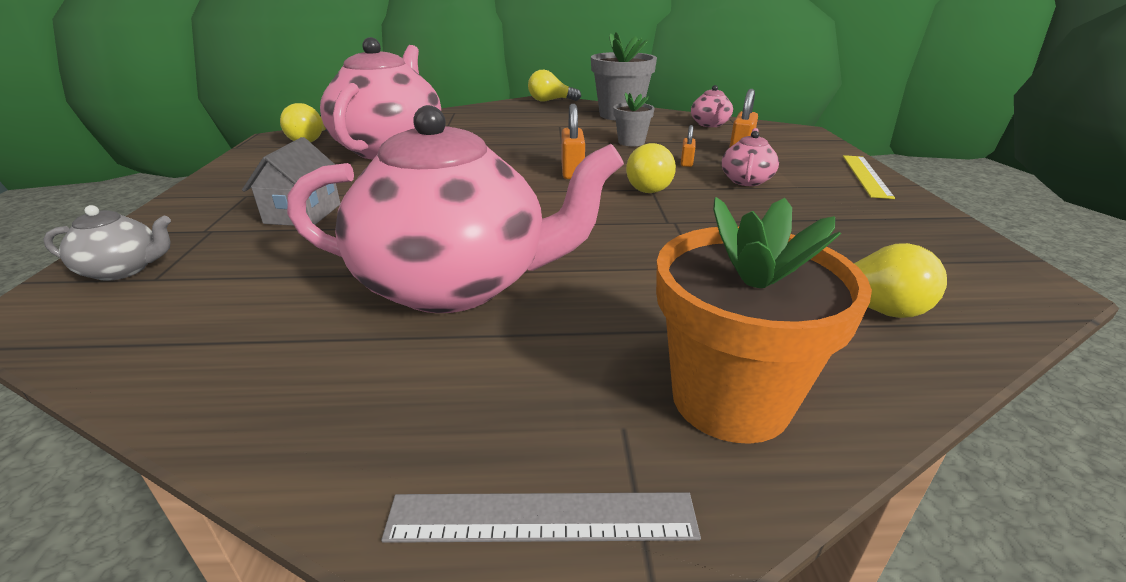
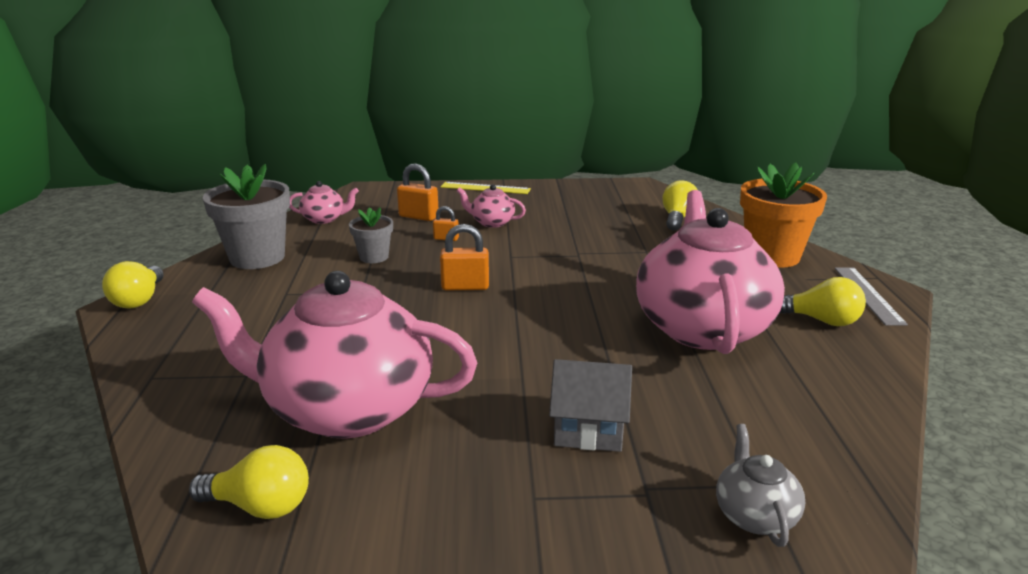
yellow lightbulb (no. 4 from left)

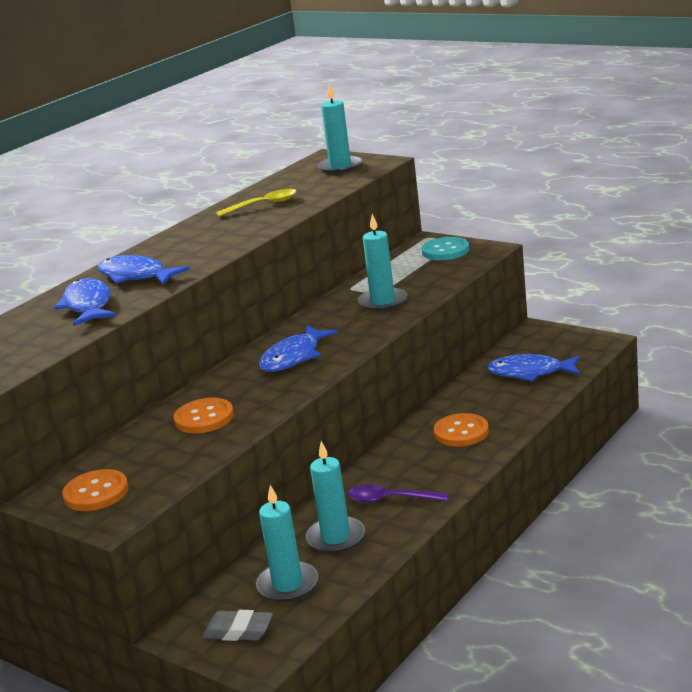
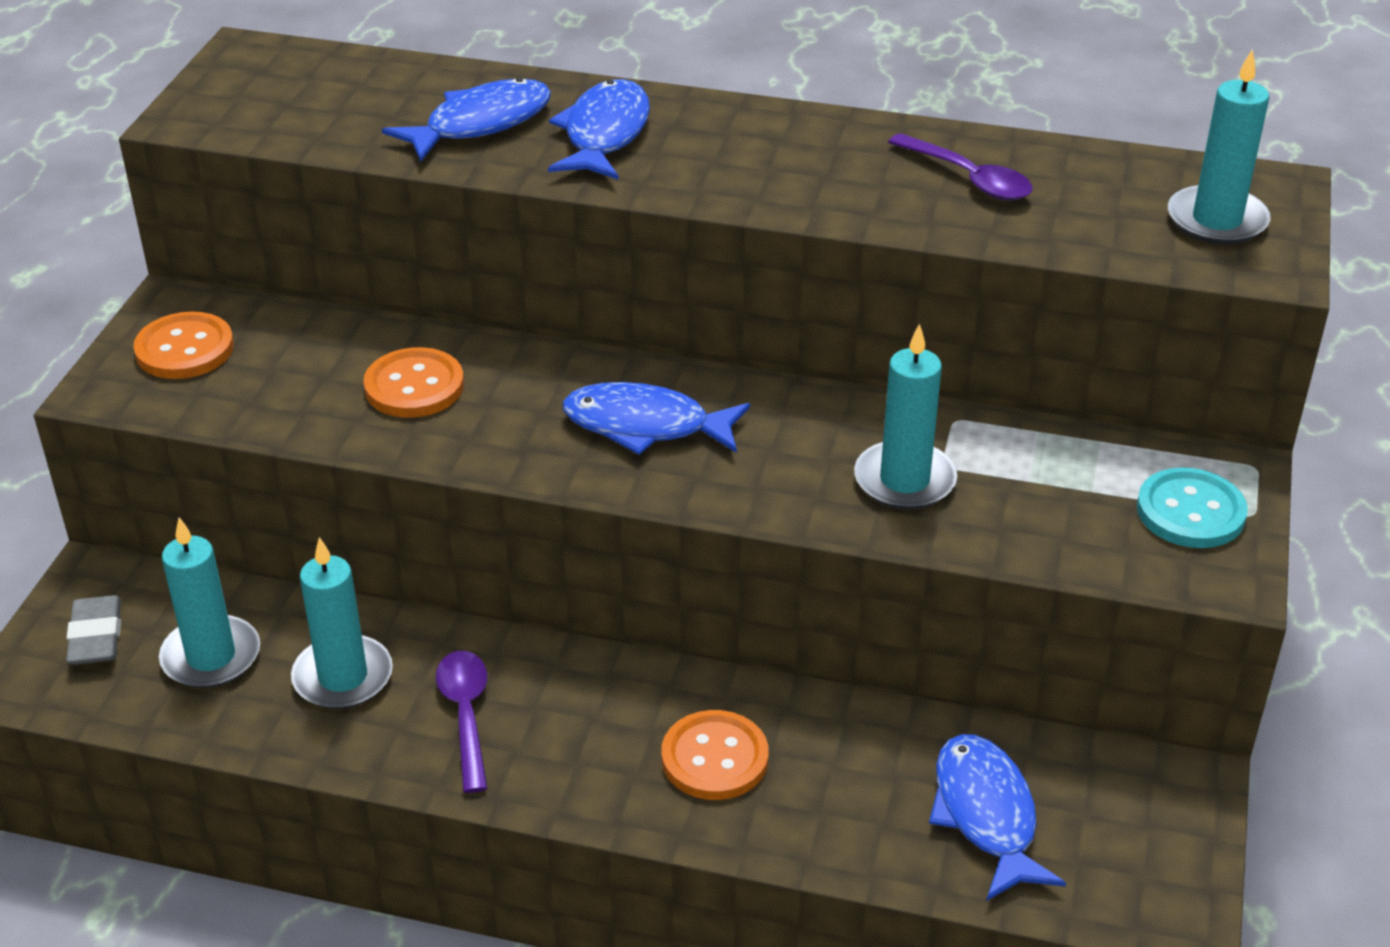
purple tablespoon (no. 2 from left)

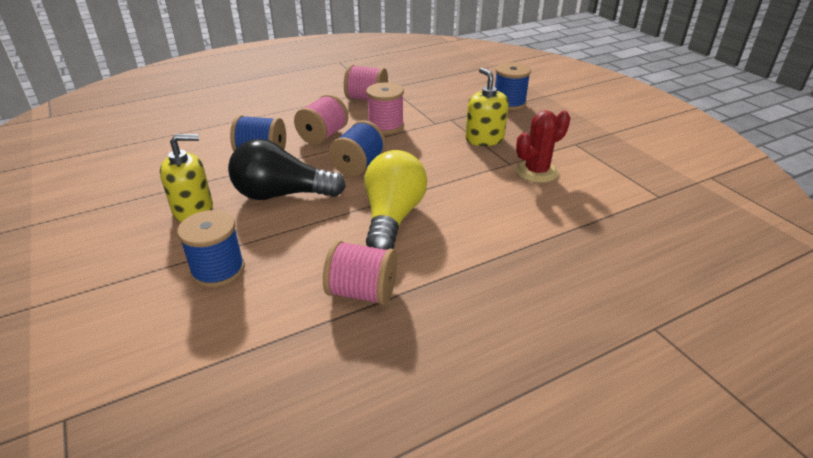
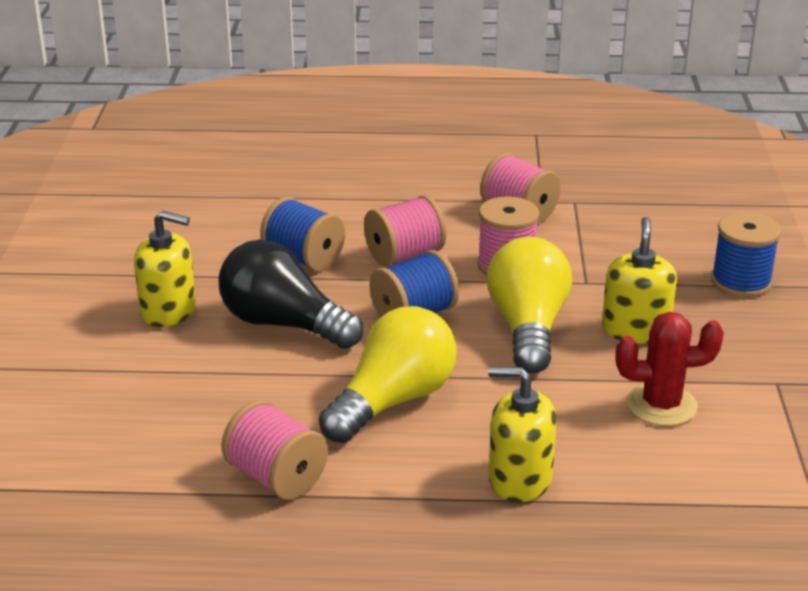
yellow lightbulb (no. 2 from left)
yellow pump bottle (no. 2 from left)
blue bobbin (no. 1 from left in the first image)

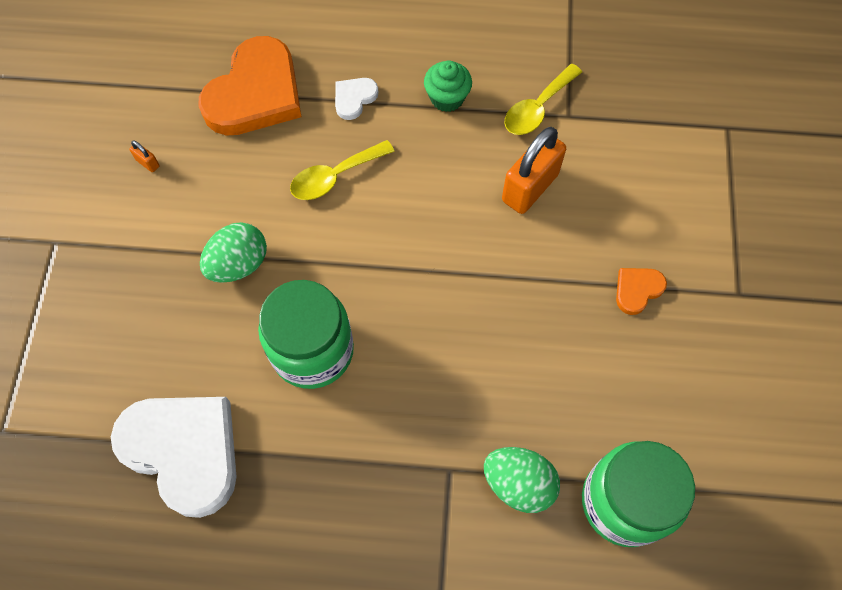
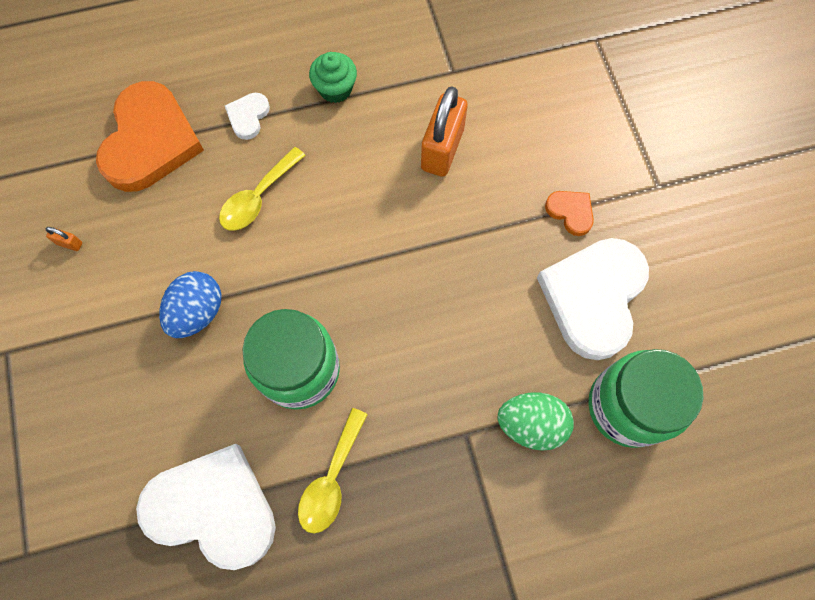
blue egg shape
yellow tablespoon (no. 2 from left)
snow-white heart shape (no. 3 from left)
orange heart shape (no. 2 from left)

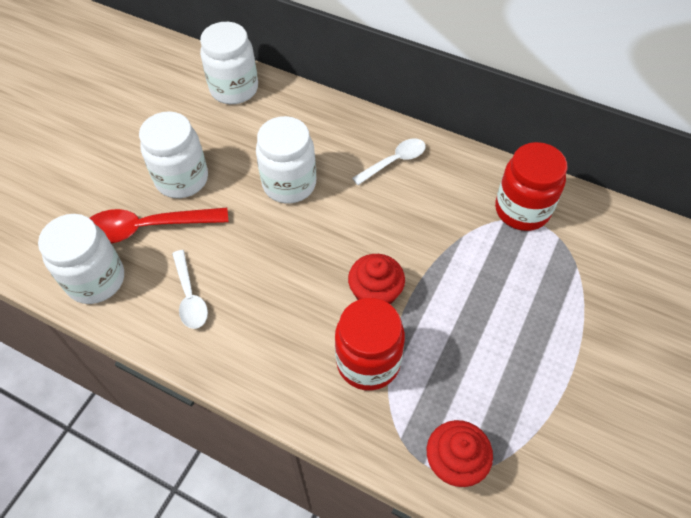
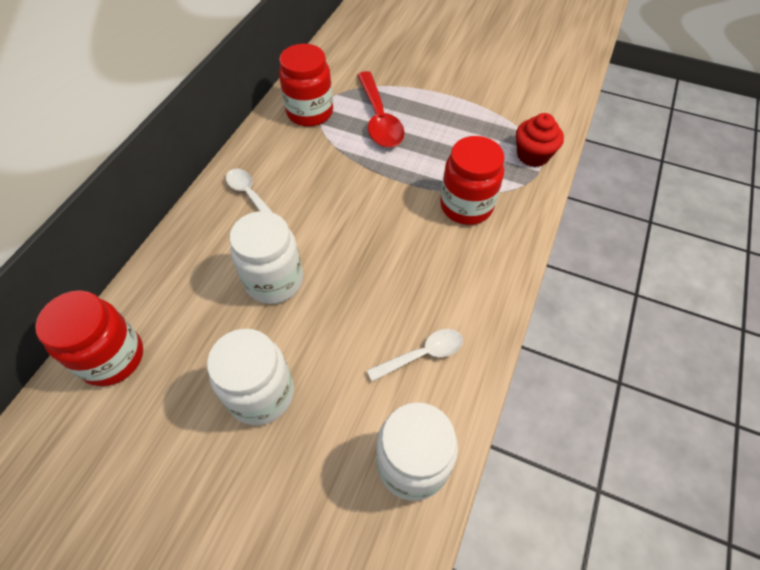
scarlet preserve jar (no. 1 from left)
scarlet tablespoon
scarlet cupcake (no. 1 from left in the first image)

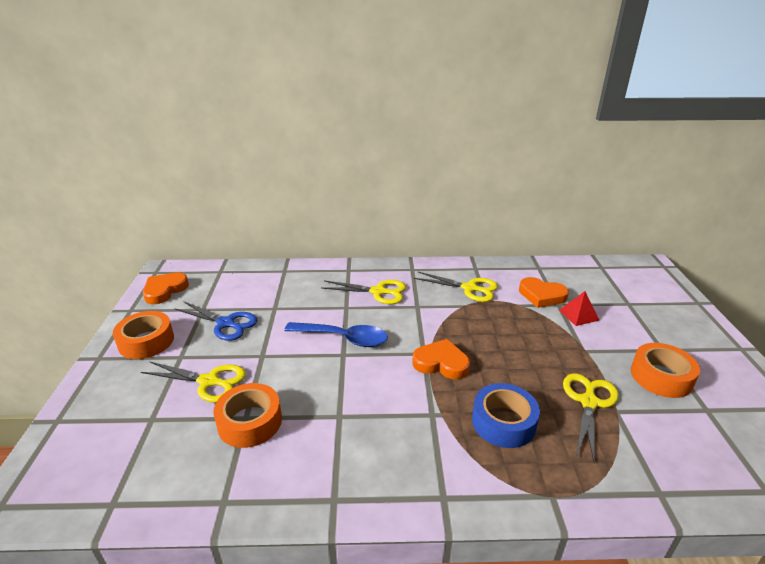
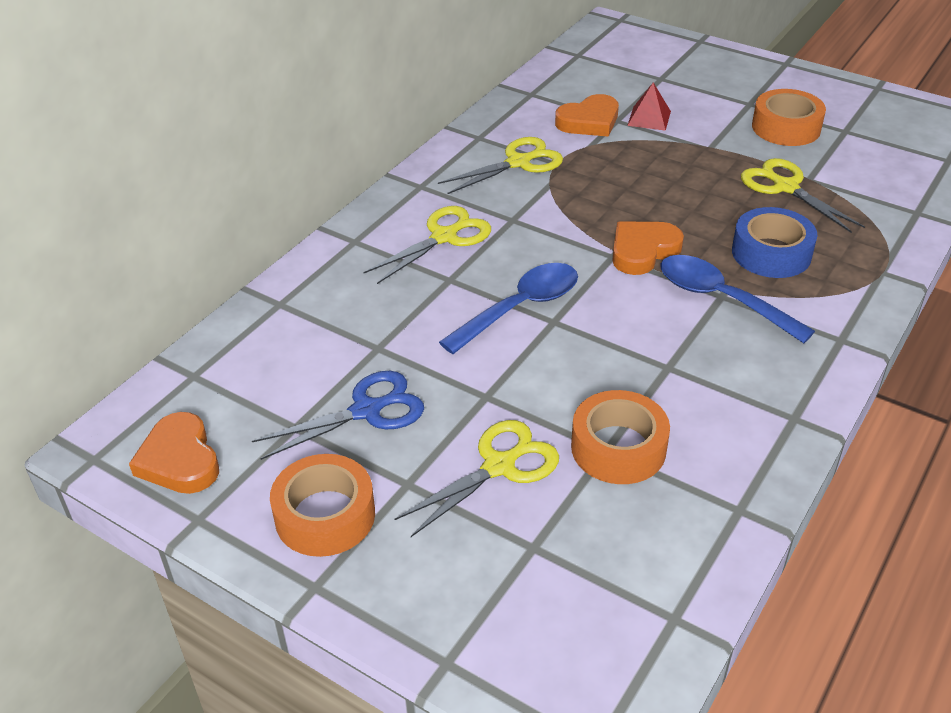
blue tablespoon (no. 2 from left)

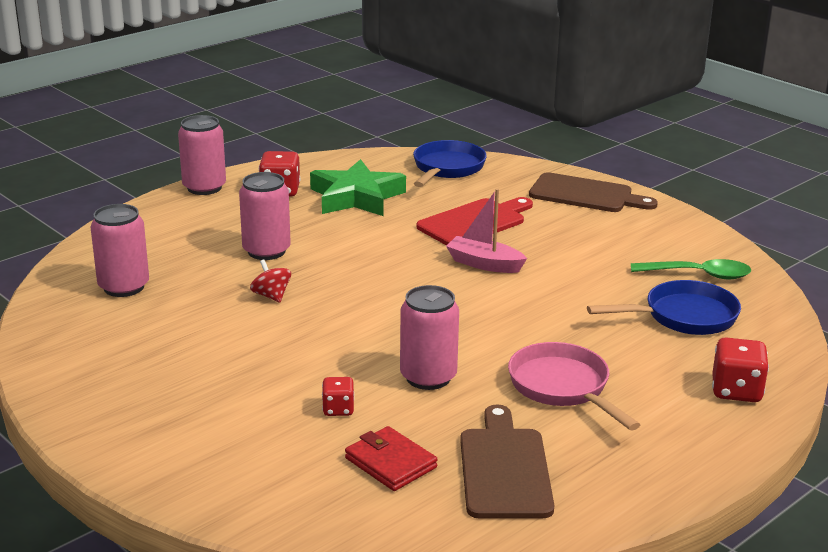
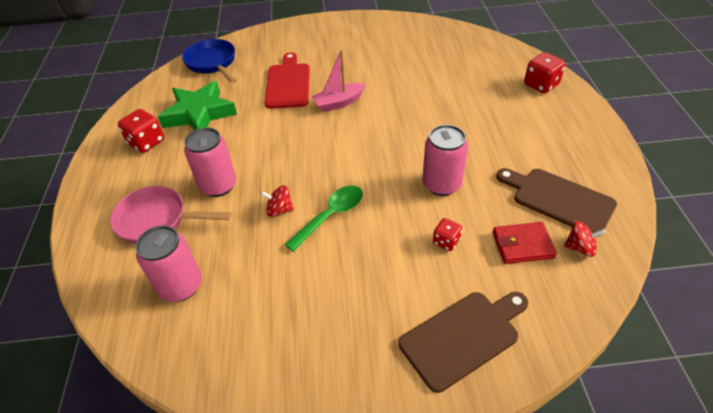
pink pan
emerald tablespoon
dark brown chopping board (no. 1 from left)
scarlet whirligig (no. 2 from left)
pink soda can (no. 2 from left in the first image)
blue pan (no. 2 from left in the first image)

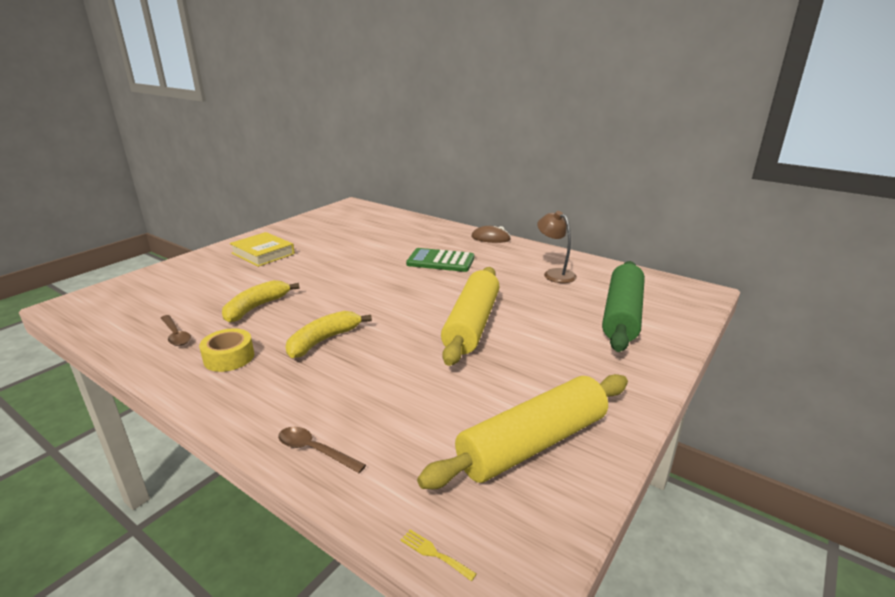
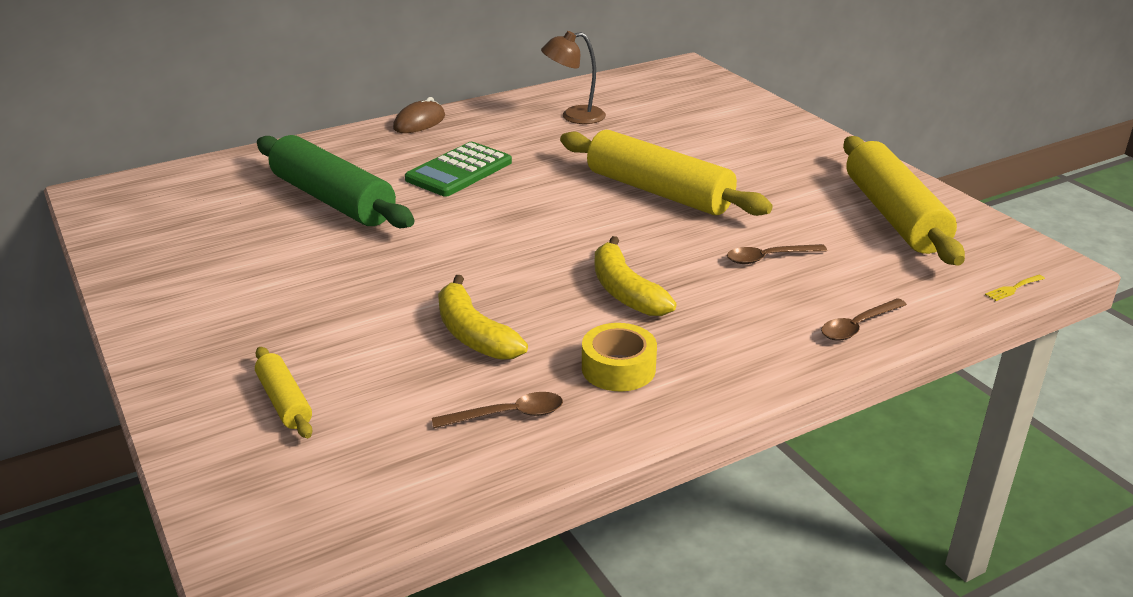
yellow pastry roller (no. 1 from left)
emerald pastry roller
dark brown tablespoon (no. 2 from left)
yellow hardback

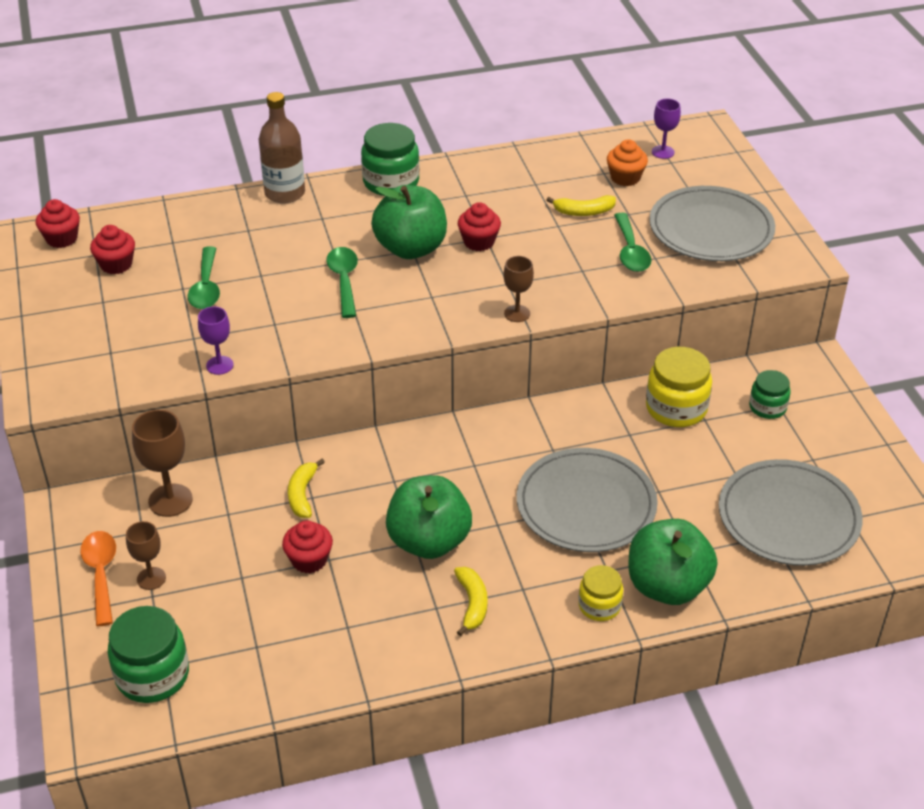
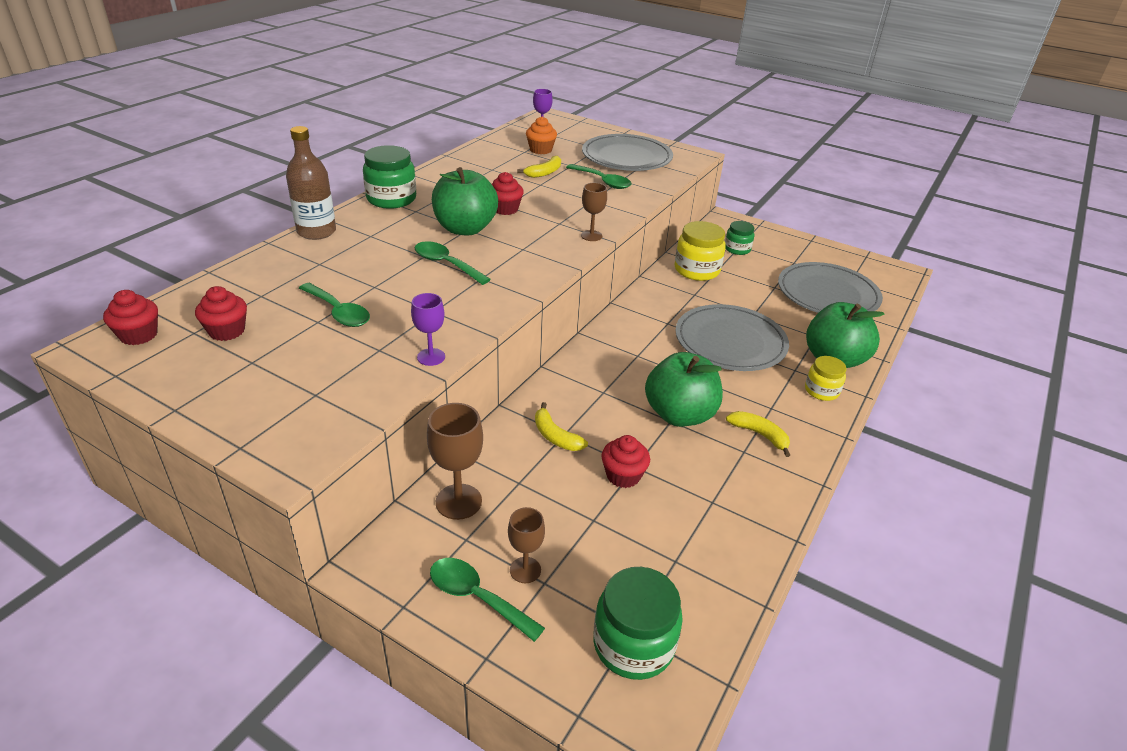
emerald tablespoon (no. 3 from left)

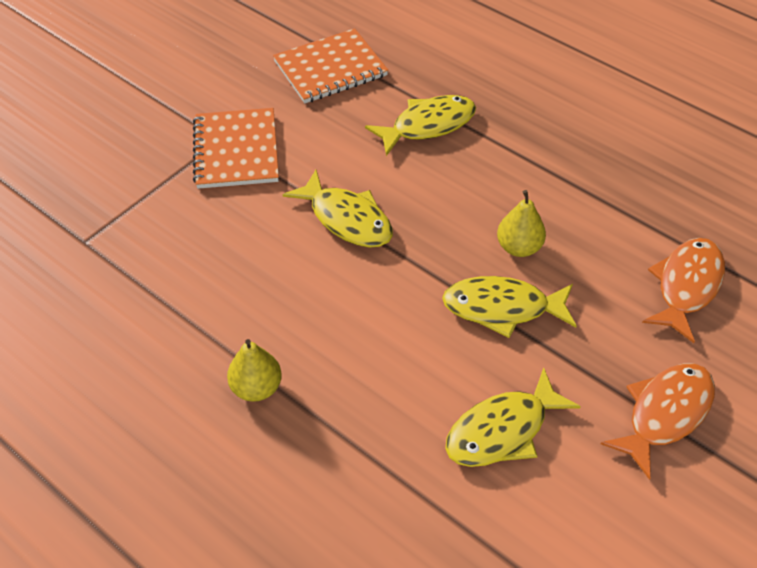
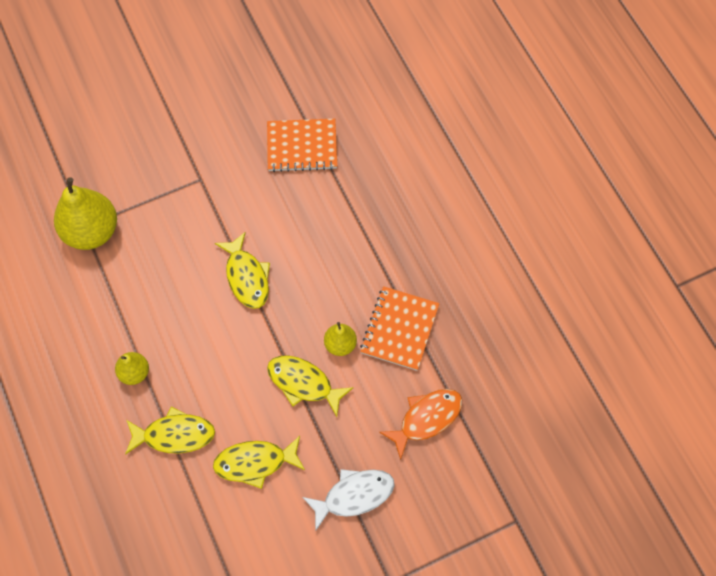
yellow pear (no. 1 from left)
yellow fish figure (no. 1 from left)
snow-white fish figure
orange notepad (no. 2 from left)

